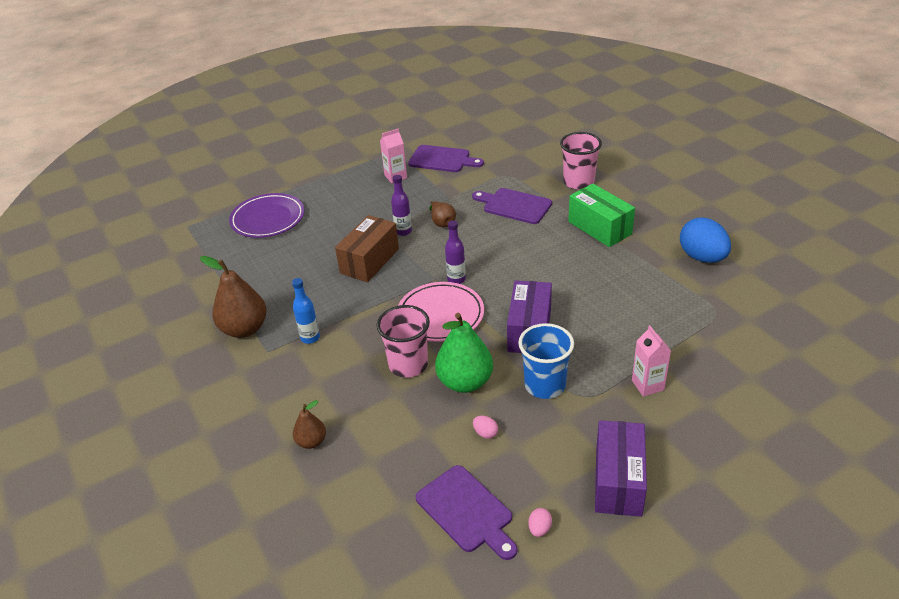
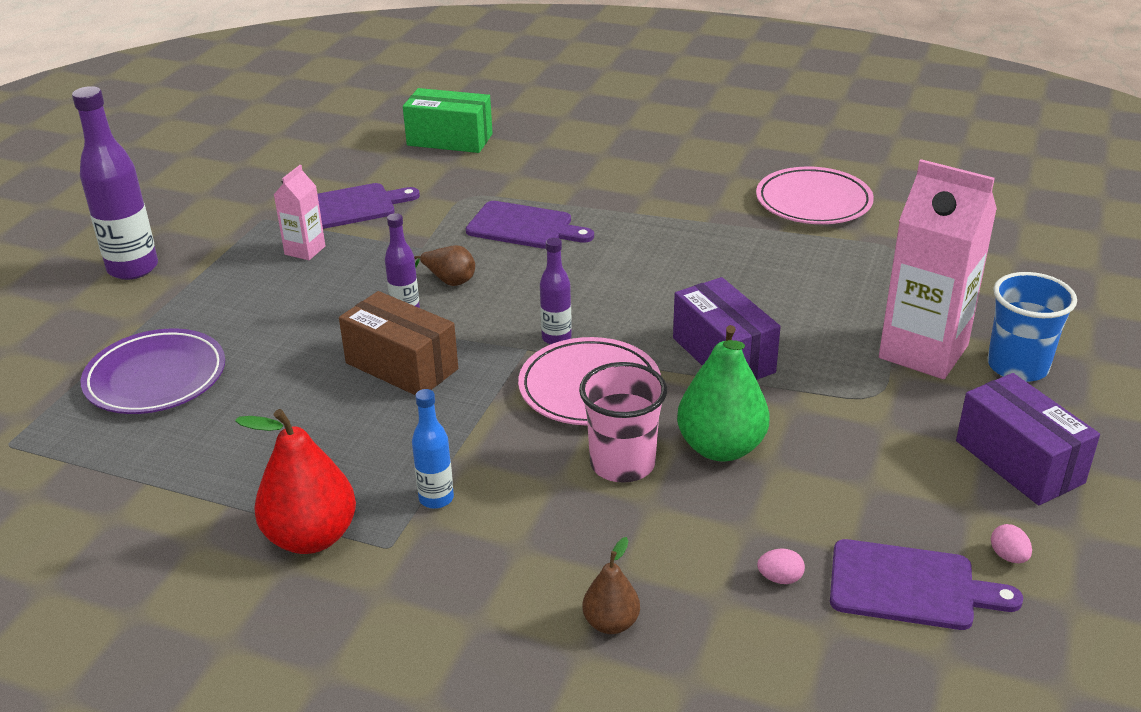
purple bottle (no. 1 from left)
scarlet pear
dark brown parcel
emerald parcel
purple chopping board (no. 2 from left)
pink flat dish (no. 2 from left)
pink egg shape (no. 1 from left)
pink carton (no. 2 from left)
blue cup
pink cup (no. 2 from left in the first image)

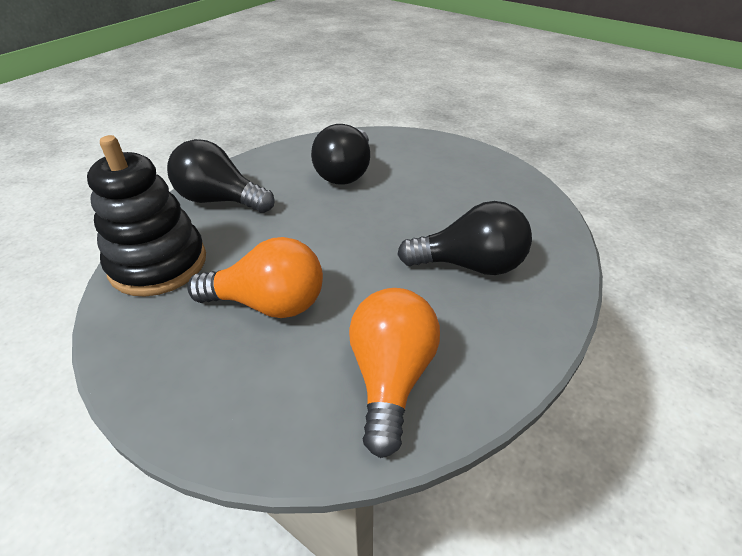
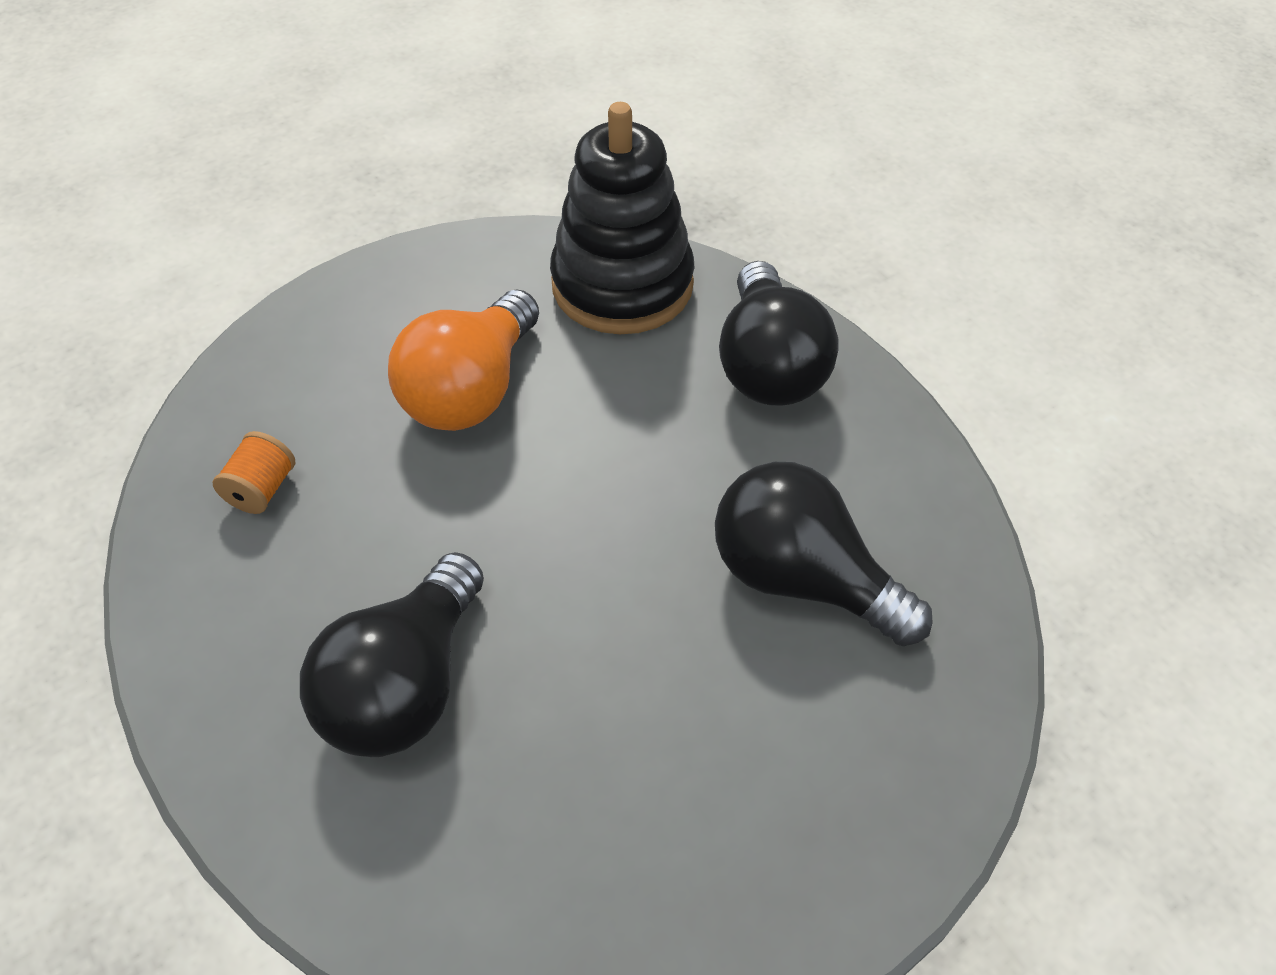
orange bobbin
ebony lightbulb (no. 2 from left)

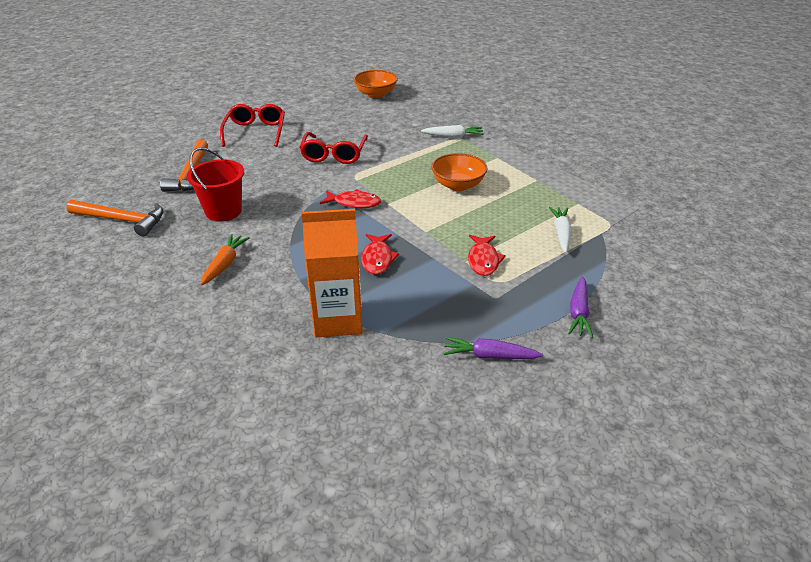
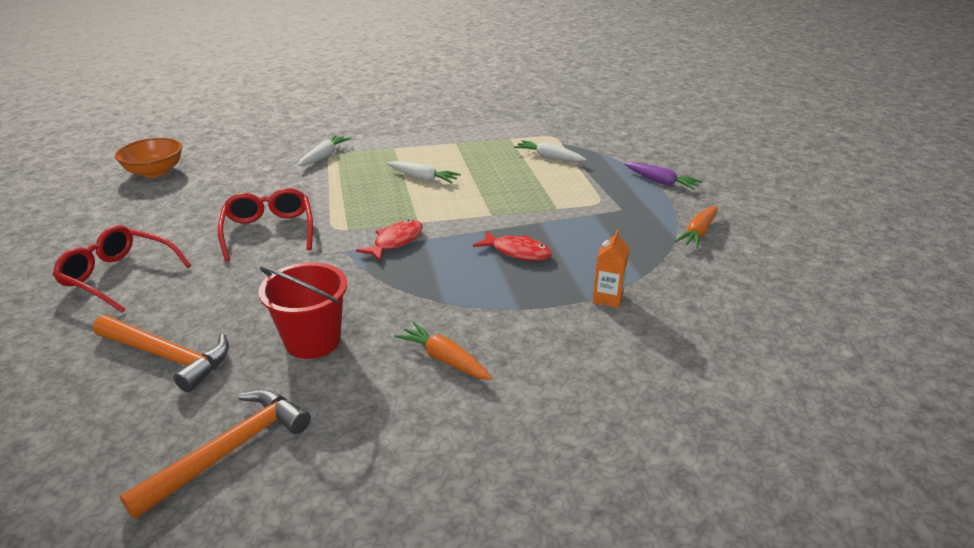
scarlet eyeglasses (no. 2 from left)
snow-white toy carrot (no. 2 from left)
orange carton
orange toy carrot (no. 2 from left)
scarlet fish figure (no. 3 from left in the first image)

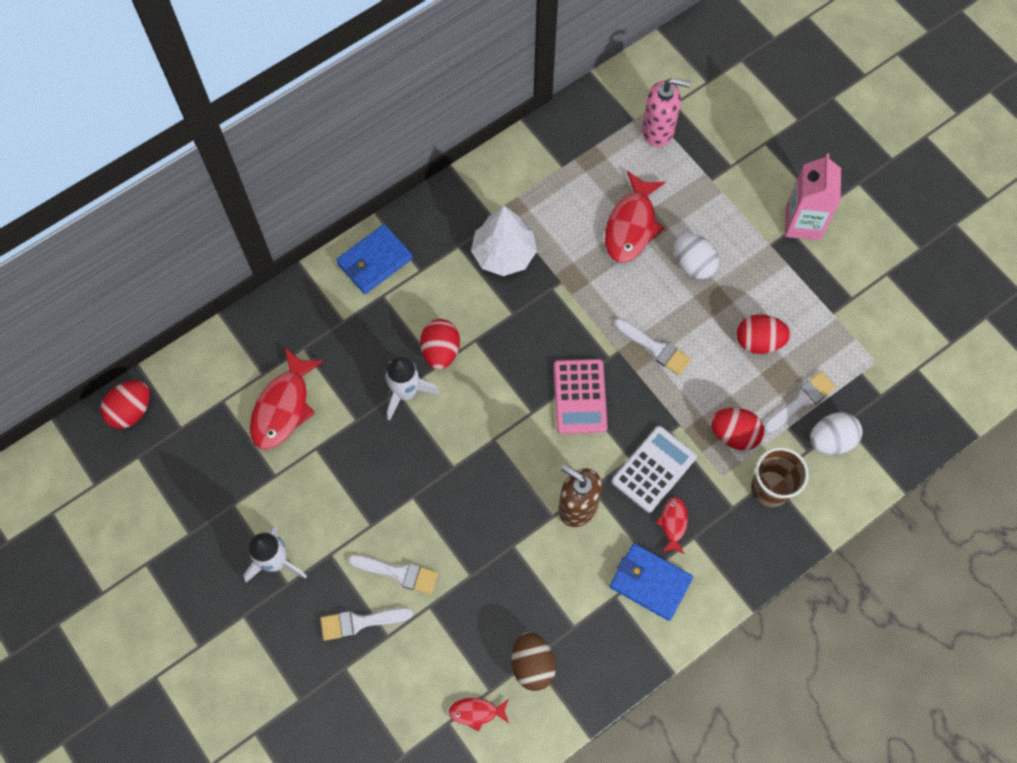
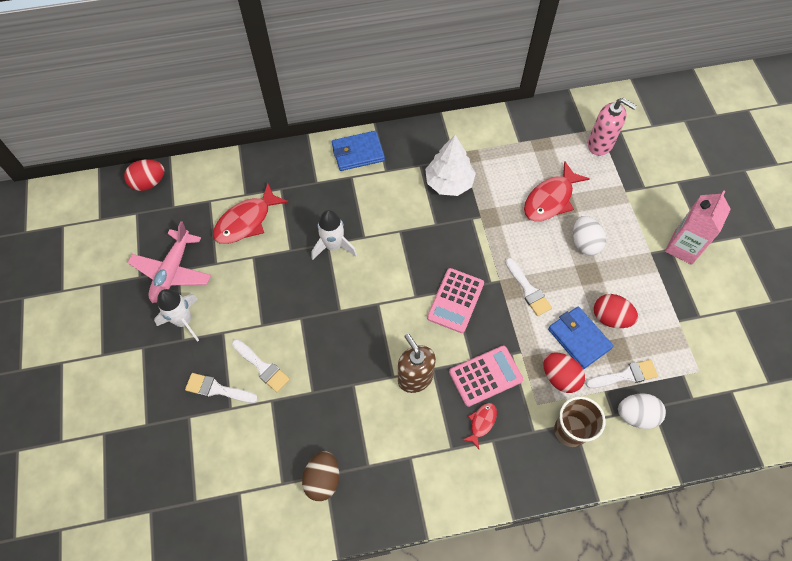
pink aeroplane
pink pocket calculator (no. 2 from left)
blue card wallet (no. 2 from left)
scarlet egg shape (no. 2 from left in the first image)
scarlet fish figure (no. 2 from left in the first image)

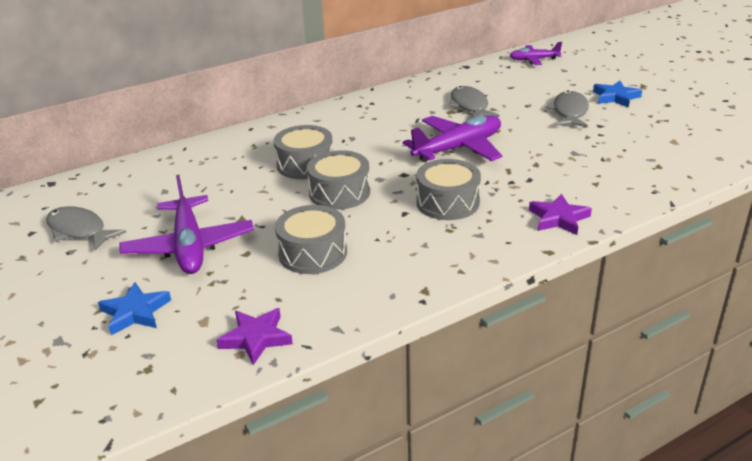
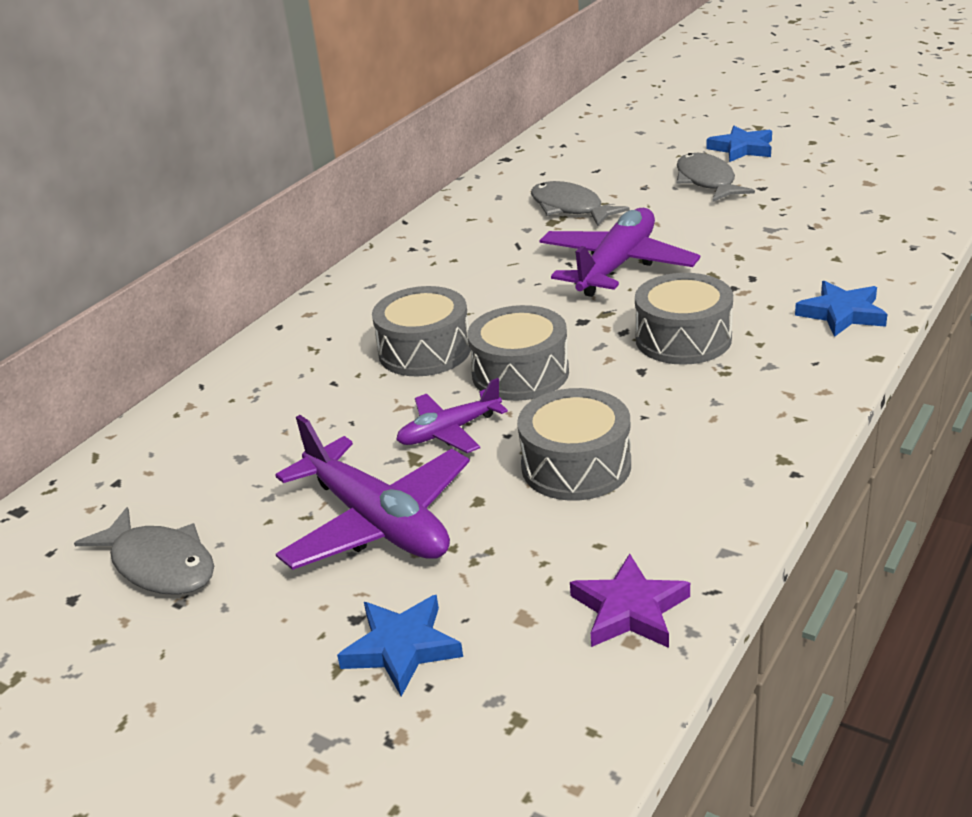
grey fish figure (no. 1 from left)
purple aeroplane (no. 2 from left)
blue star shape (no. 3 from left)

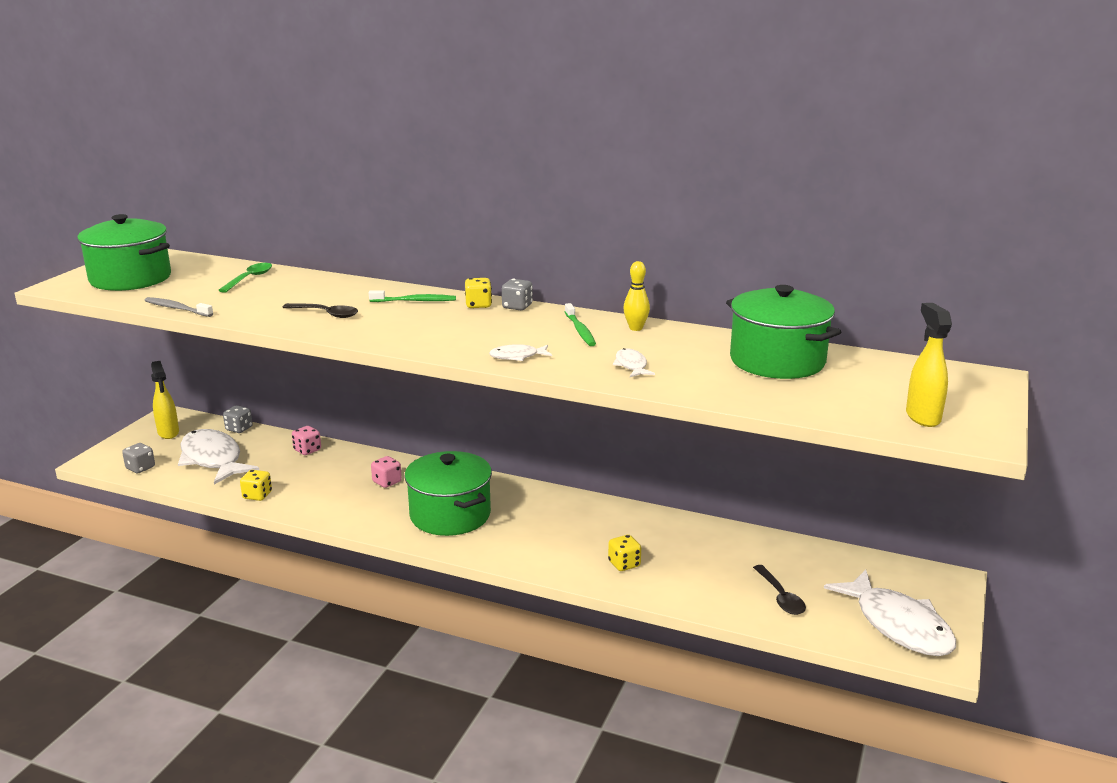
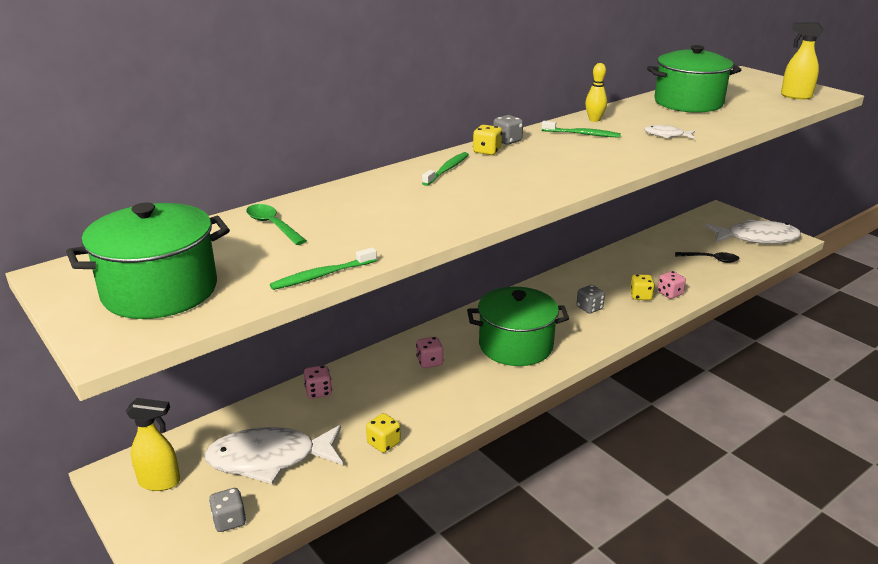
emerald toothbrush (no. 1 from left)
grey die (no. 3 from left)
pink die (no. 3 from left)
ebony tablespoon (no. 1 from left in the first image)
snow-white fish figure (no. 2 from left in the first image)

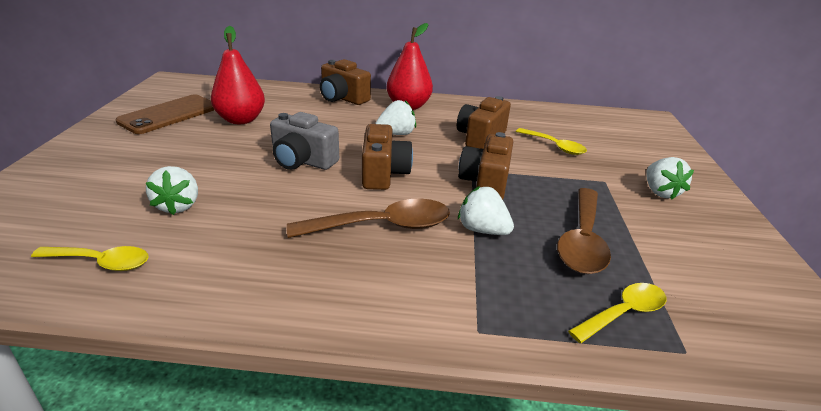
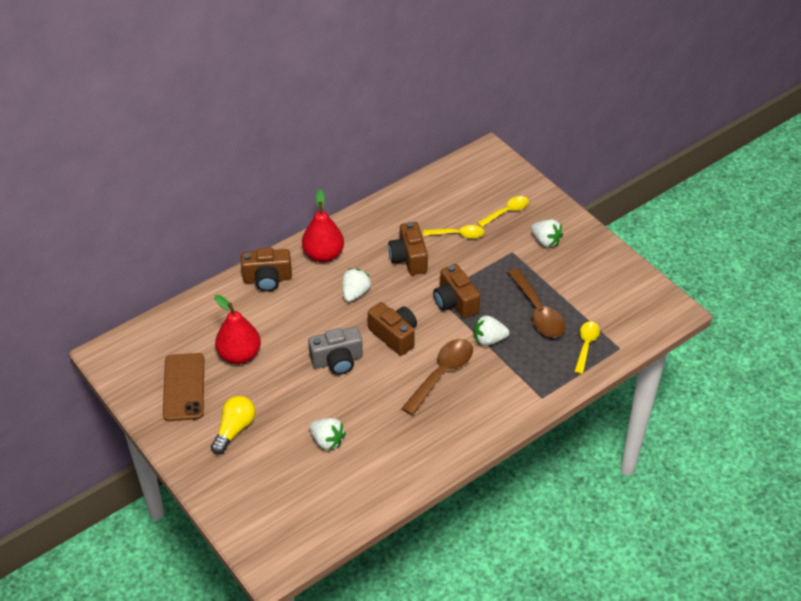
yellow lightbulb
yellow tablespoon (no. 2 from left)

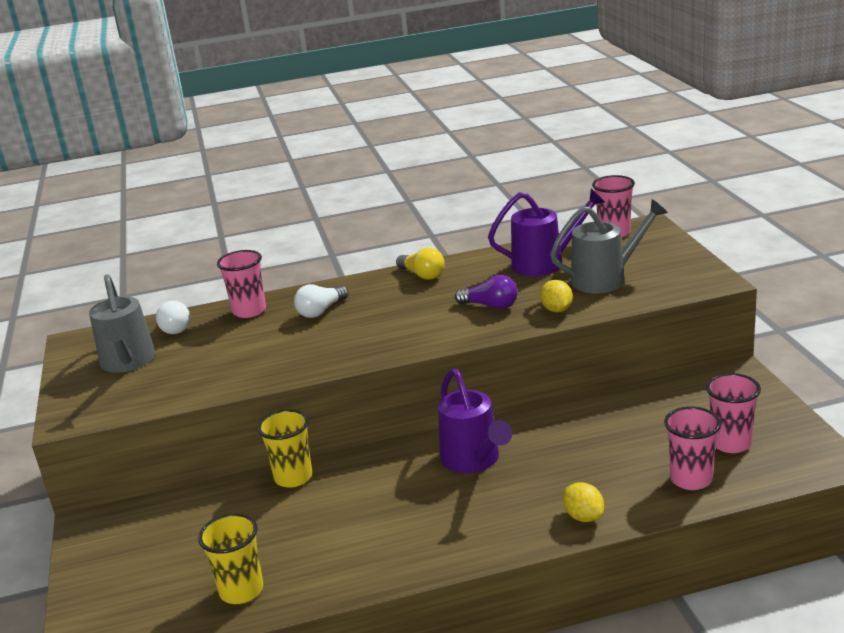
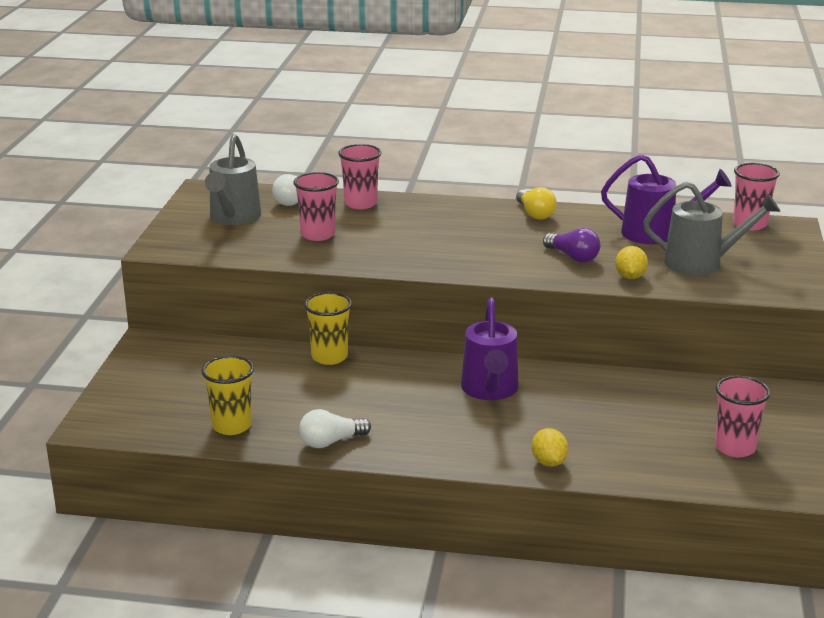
pink cup (no. 1 from left)
snow-white lightbulb (no. 2 from left)

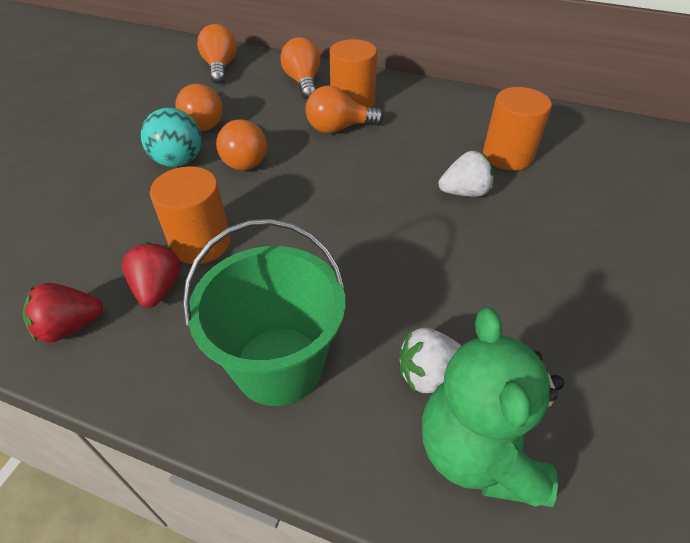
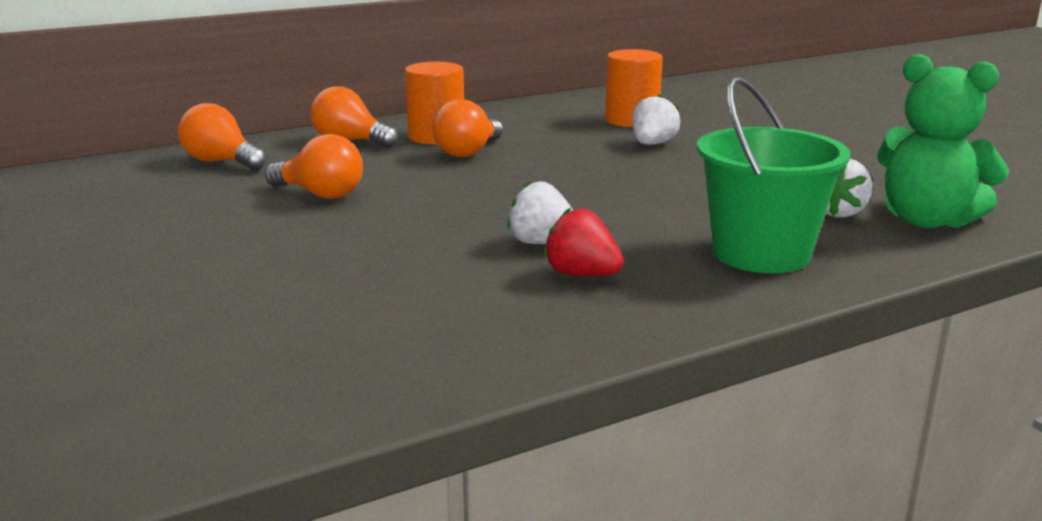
snow-white strawberry (no. 1 from left)
scarlet strawberry (no. 1 from left in the first image)
aqua ball
orange lightbulb (no. 3 from left in the first image)

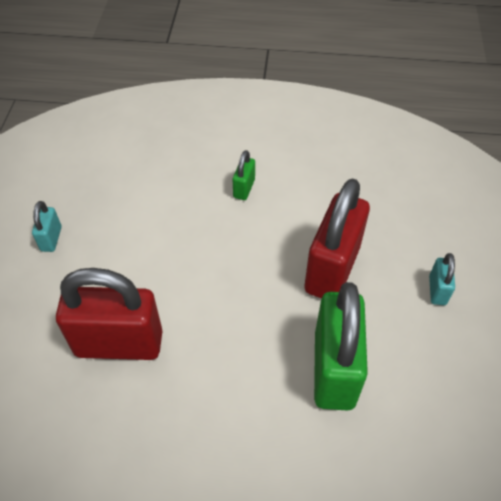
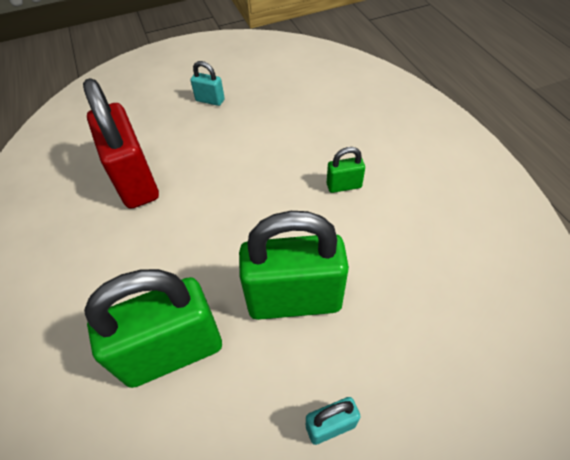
aqua small lock (no. 1 from left)
emerald small lock (no. 2 from left)

